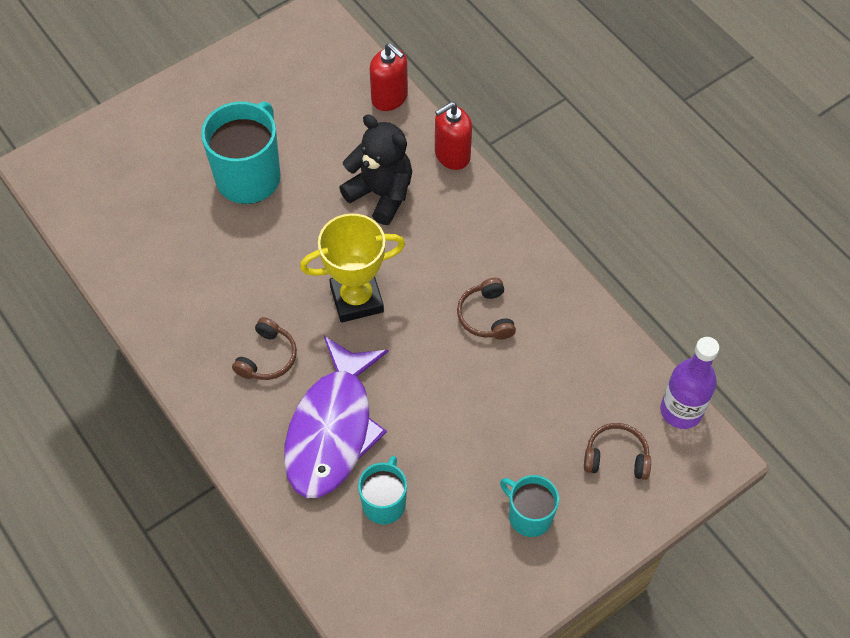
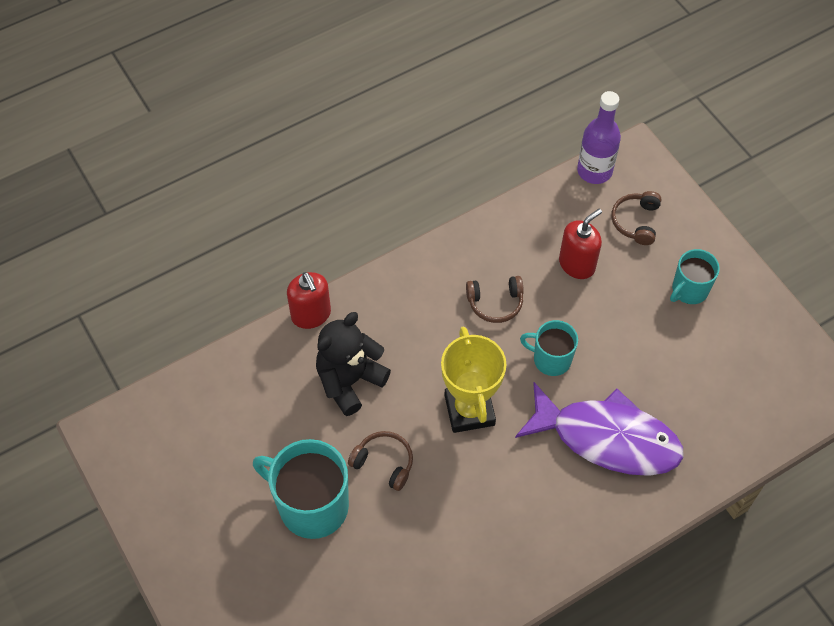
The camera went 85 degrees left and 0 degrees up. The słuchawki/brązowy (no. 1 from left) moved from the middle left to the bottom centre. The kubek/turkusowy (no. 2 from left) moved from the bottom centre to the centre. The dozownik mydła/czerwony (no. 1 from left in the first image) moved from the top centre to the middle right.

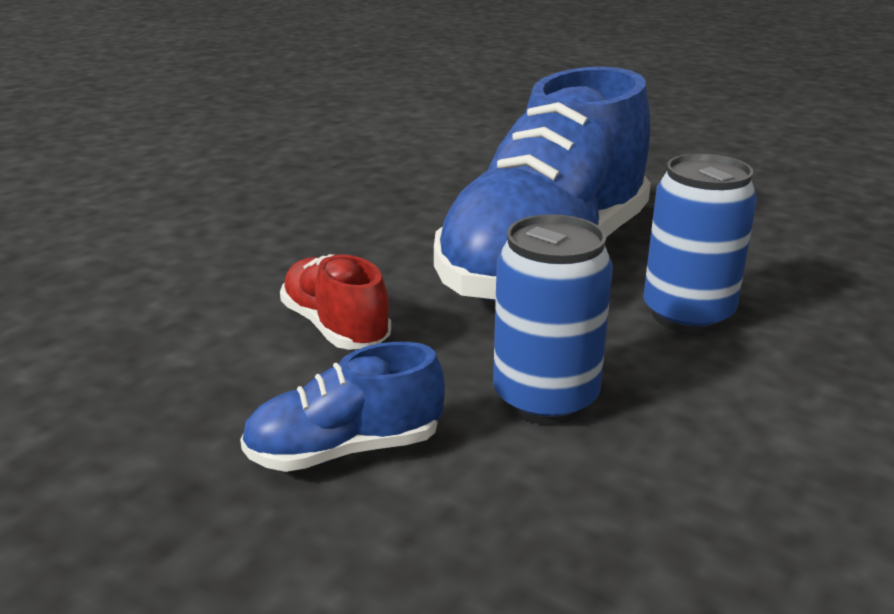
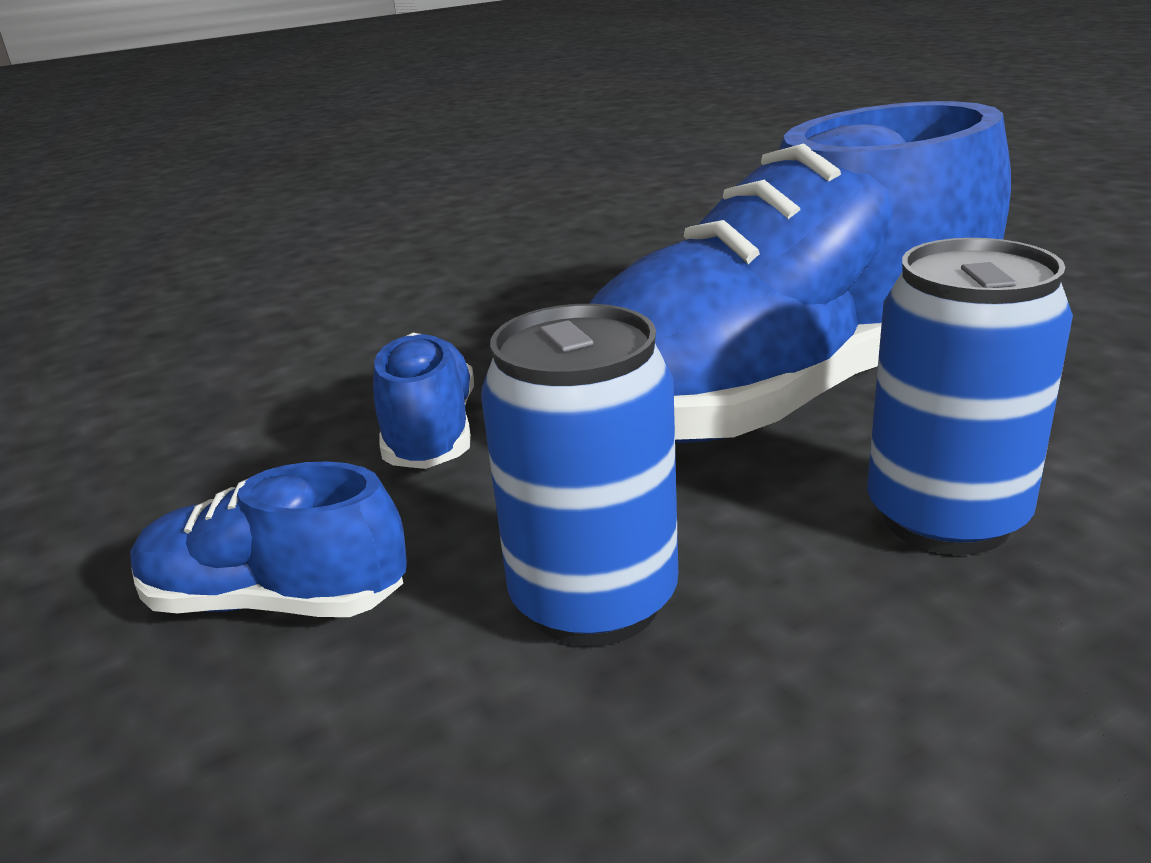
The camera went 30 degrees right and 0 degrees up. The but/czerwony at the centre became the but/niebieski (no. 2 from left) at the centre.

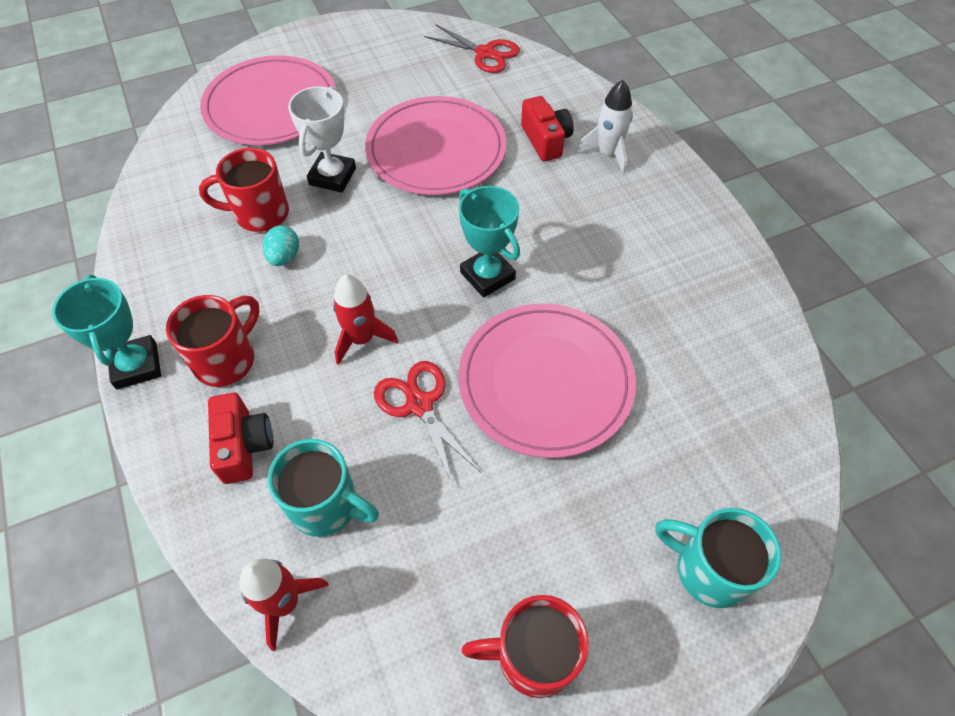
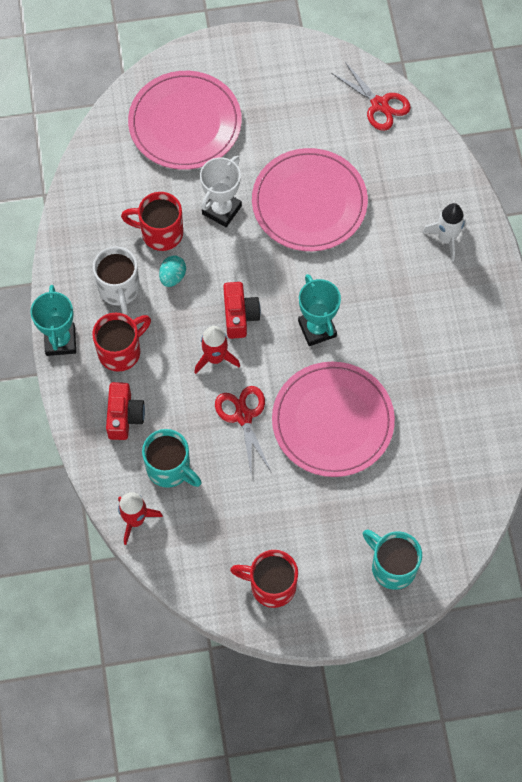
The camera went 15 degrees right and 10 degrees up. The aparat fotograficzny/czerwony (no. 2 from left) moved from the top centre to the centre. The kubek/biały at the middle left appeared.

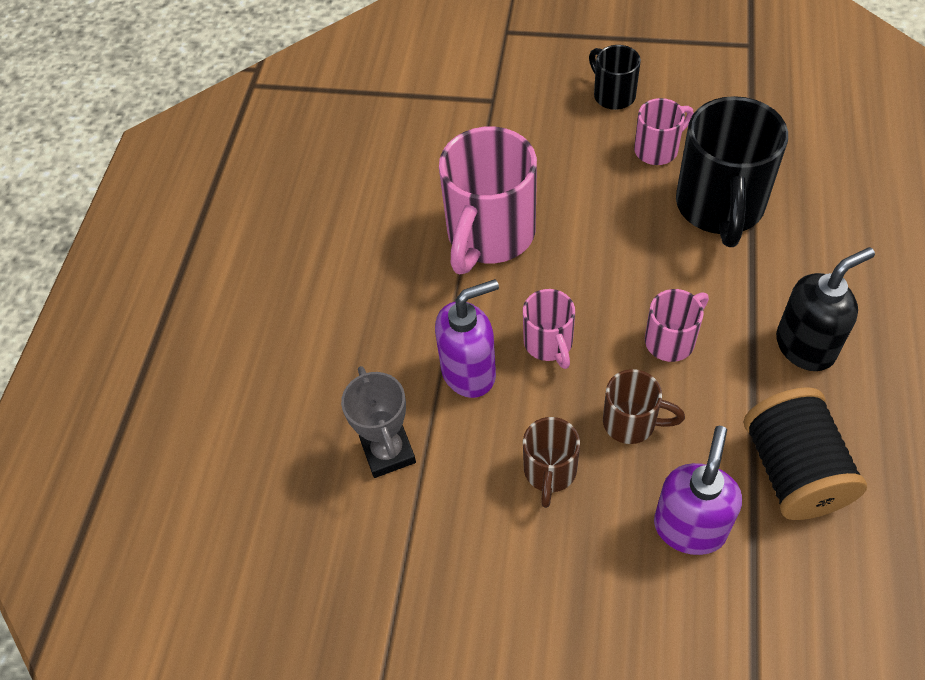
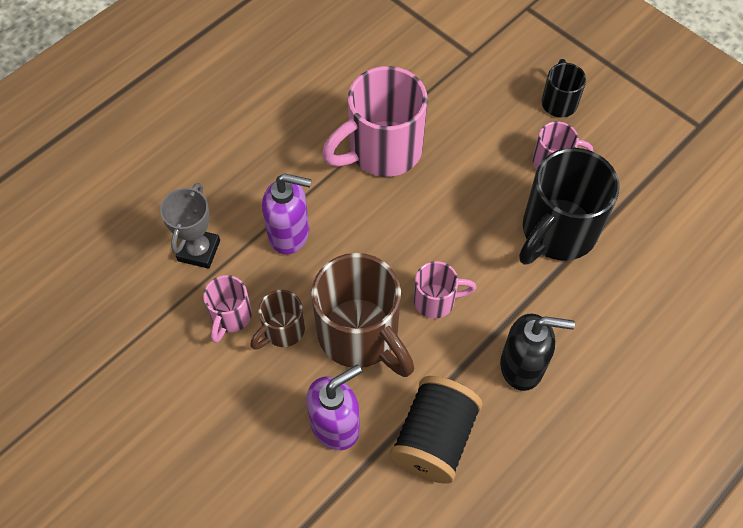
The camera went 30 degrees right and 5 degrees up. The kubek/różowy (no. 2 from left in the first image) moved from the centre to the middle left. The kubek/brązowy (no. 2 from left) at the middle right changed to 1.94 times the size.

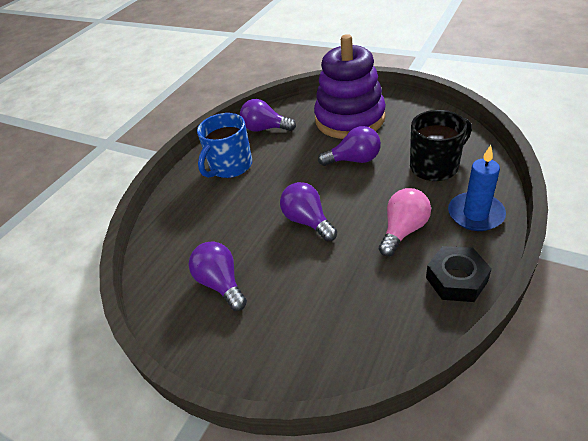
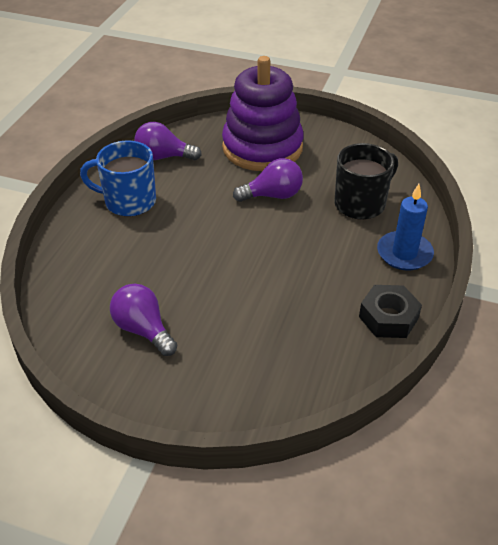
The camera went 15 degrees left and 0 degrees up. The kubek/niebieski at the top centre turned 75 degrees clockwise. The żarówka/fioletowy (no. 3 from left) at the centre disappeared. The żarówka/różowy at the middle right disappeared.

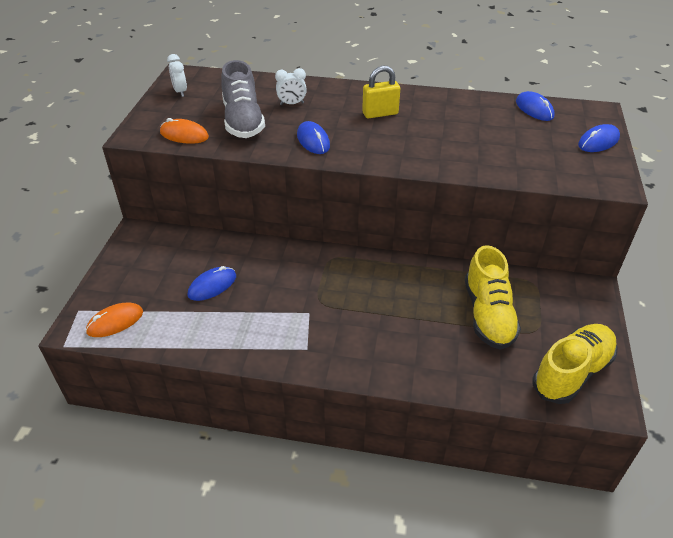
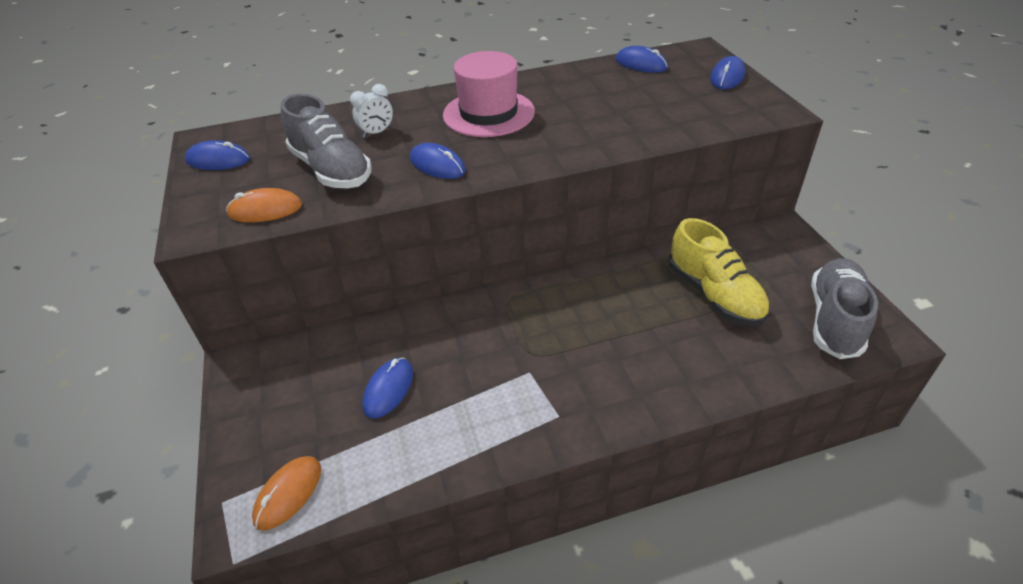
The camera went 25 degrees left and 0 degrees up. The budzik/biały (no. 1 from left) at the top left was replaced by the myszka/niebieski (no. 1 from left) at the top left. The kłódka/żółty at the top centre was replaced by the kapelusz/różowy at the top centre. The but/żółty (no. 2 from left) at the bottom right became the but/szary (no. 2 from left) at the middle right.

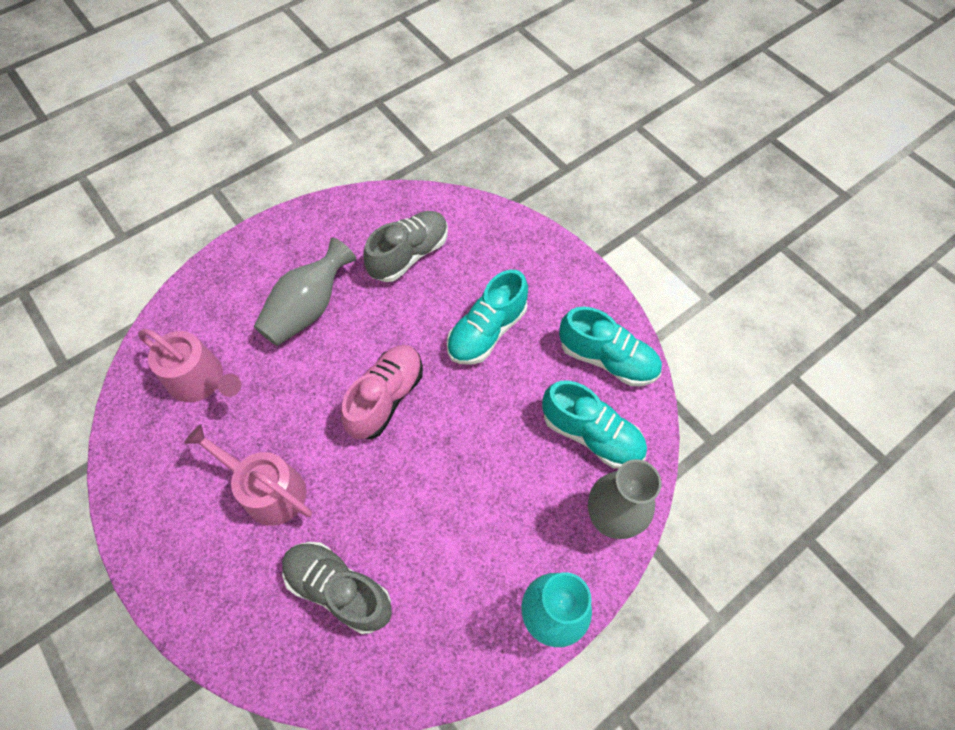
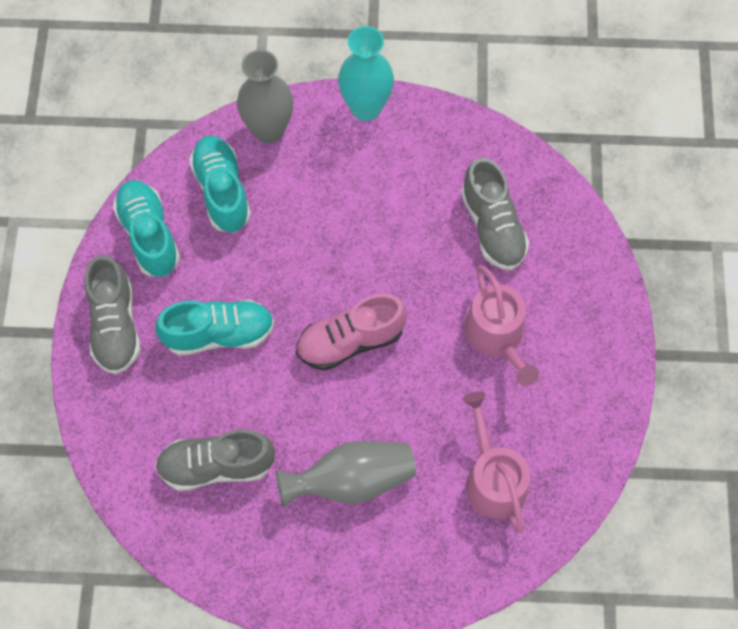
The camera went 140 degrees left and 5 degrees up. The but/szary (no. 1 from left) at the middle left appeared.

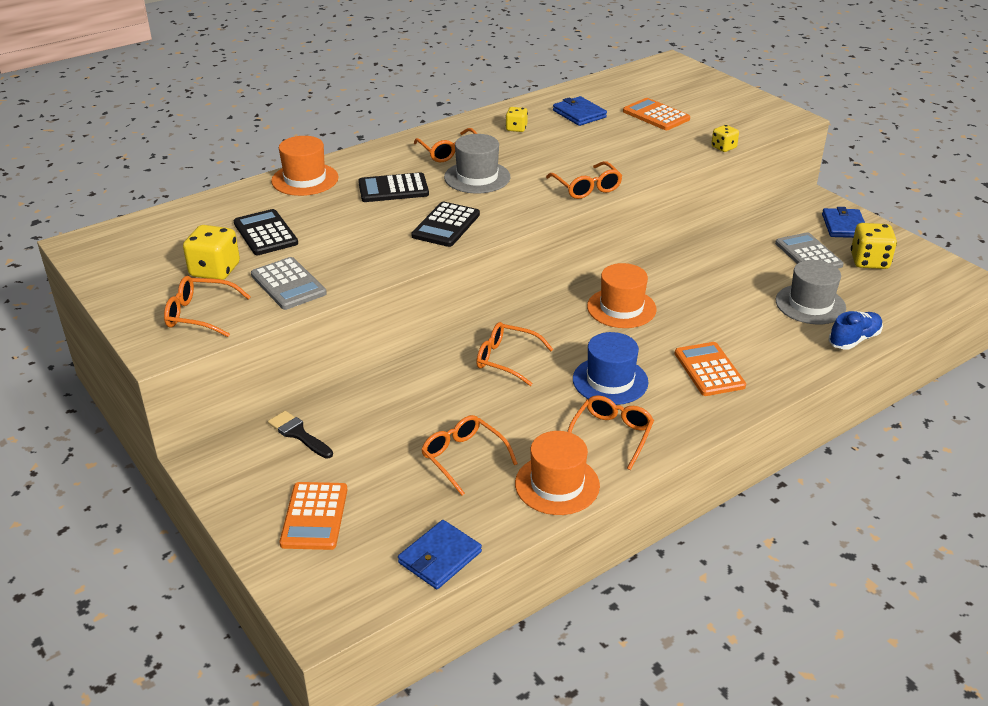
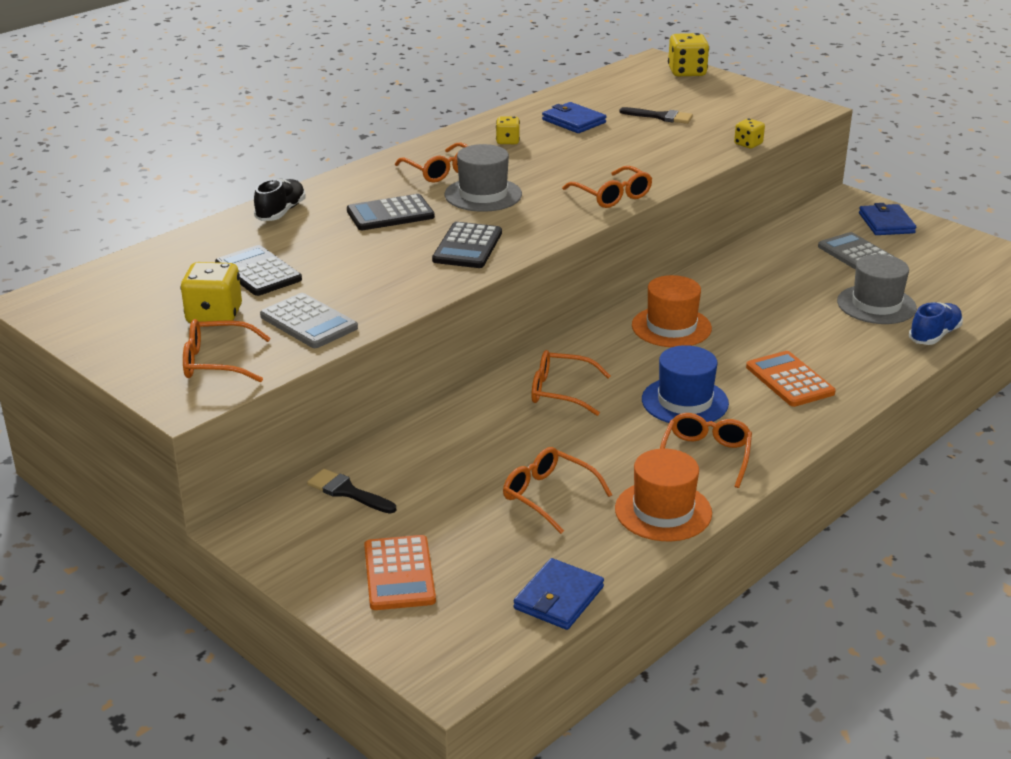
The camera went 10 degrees left and 5 degrees down. The kapelusz/pomarańczowy (no. 1 from left) at the top left was replaced by the but/czarny at the top left. The kalkulator/pomarańczowy (no. 2 from left) at the top centre was replaced by the pędzel/czarny (no. 2 from left) at the top centre. The kostka do gry/żółty (no. 4 from left in the first image) moved from the middle right to the top right.

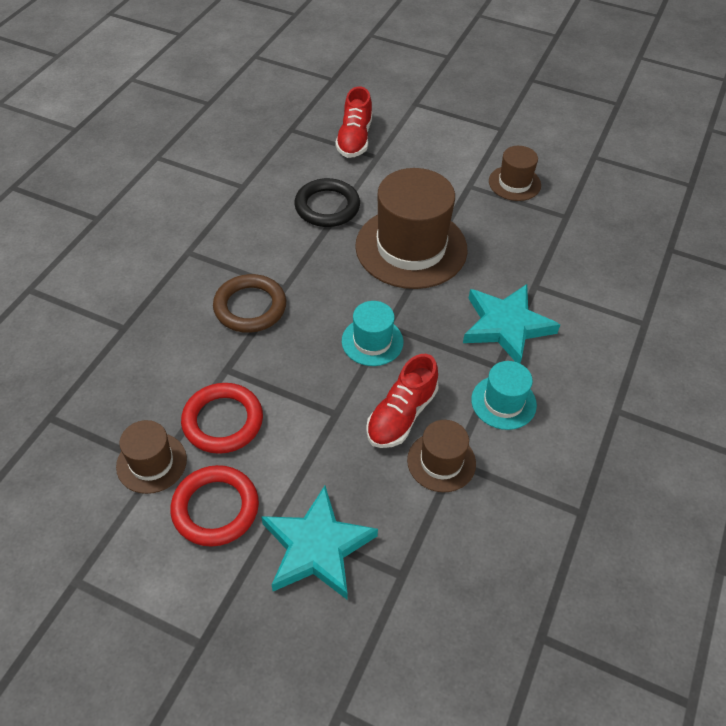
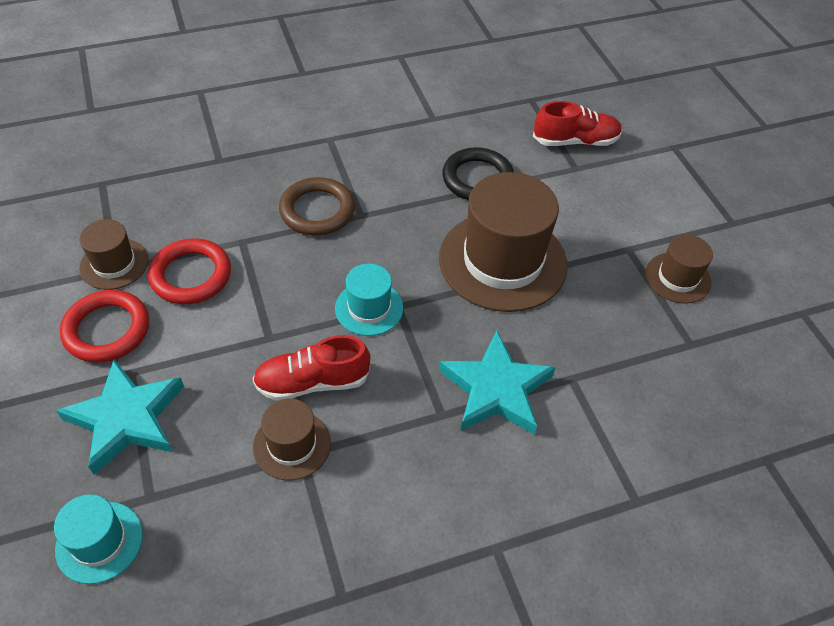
The camera went 45 degrees right and 0 degrees up. The but/czerwony (no. 1 from left in the first image) at the top centre turned 150 degrees counterclockwise. The kapelusz/turkusowy (no. 2 from left in the first image) moved from the middle right to the bottom left.

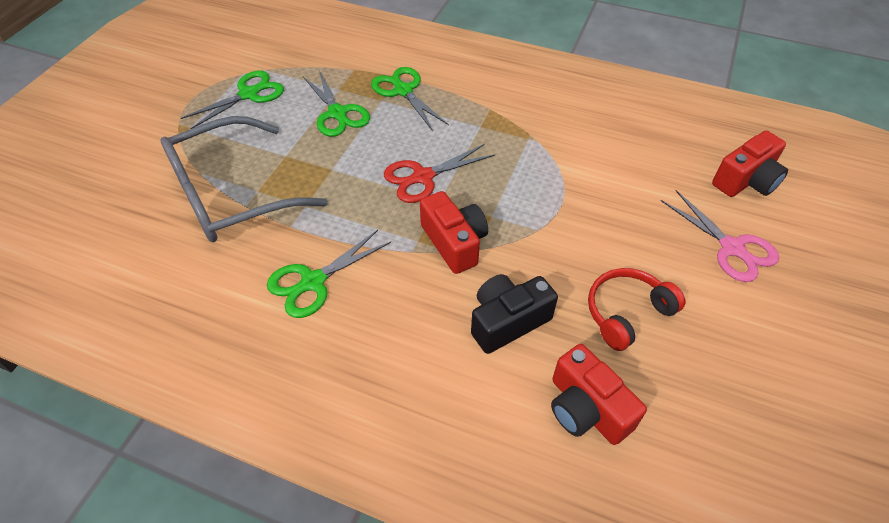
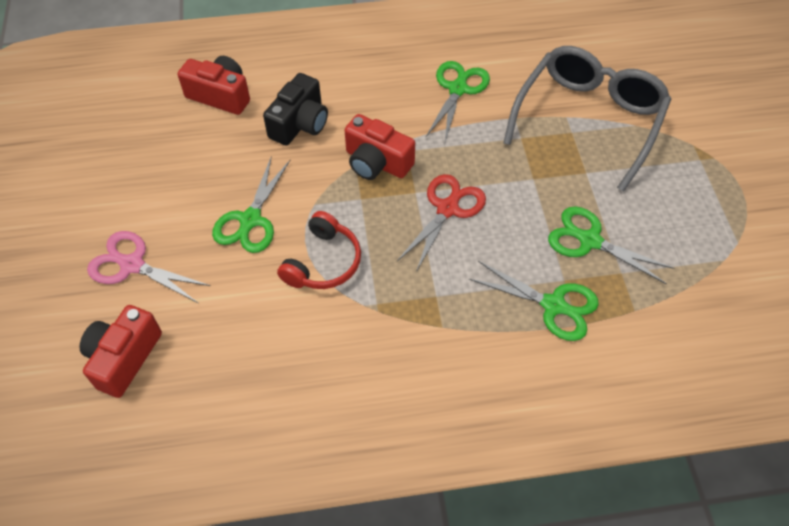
The camera went 150 degrees right and 5 degrees up. The nożyczki/zielony (no. 1 from left) moved from the top left to the middle left. The słuchawki/czerwony moved from the middle right to the centre.

